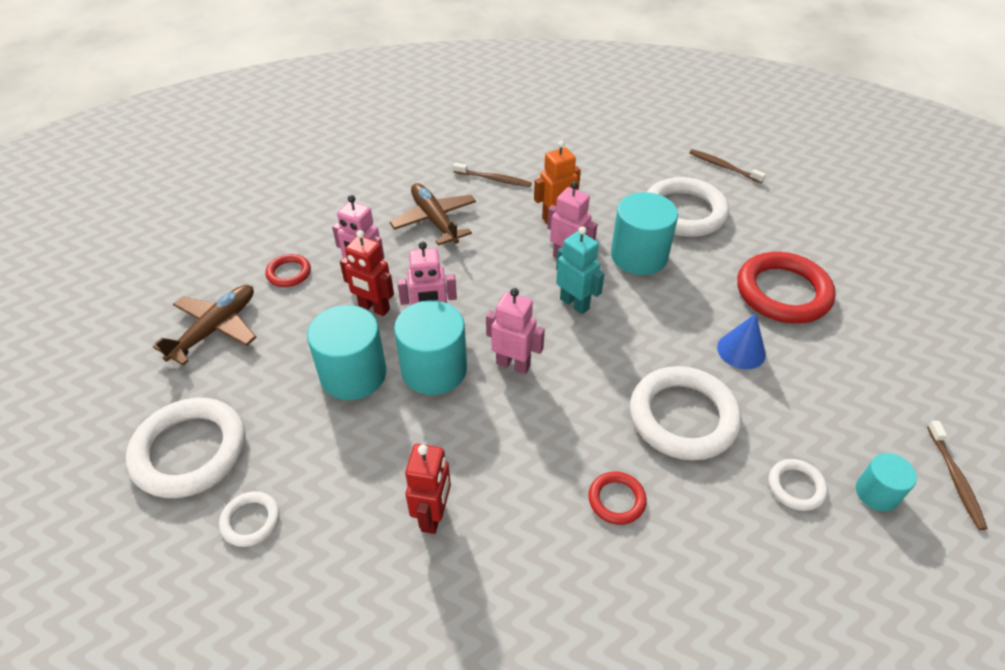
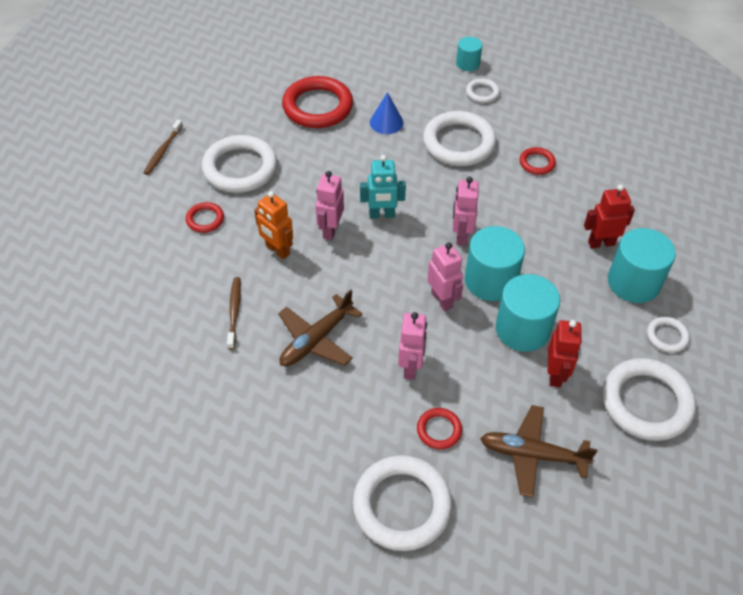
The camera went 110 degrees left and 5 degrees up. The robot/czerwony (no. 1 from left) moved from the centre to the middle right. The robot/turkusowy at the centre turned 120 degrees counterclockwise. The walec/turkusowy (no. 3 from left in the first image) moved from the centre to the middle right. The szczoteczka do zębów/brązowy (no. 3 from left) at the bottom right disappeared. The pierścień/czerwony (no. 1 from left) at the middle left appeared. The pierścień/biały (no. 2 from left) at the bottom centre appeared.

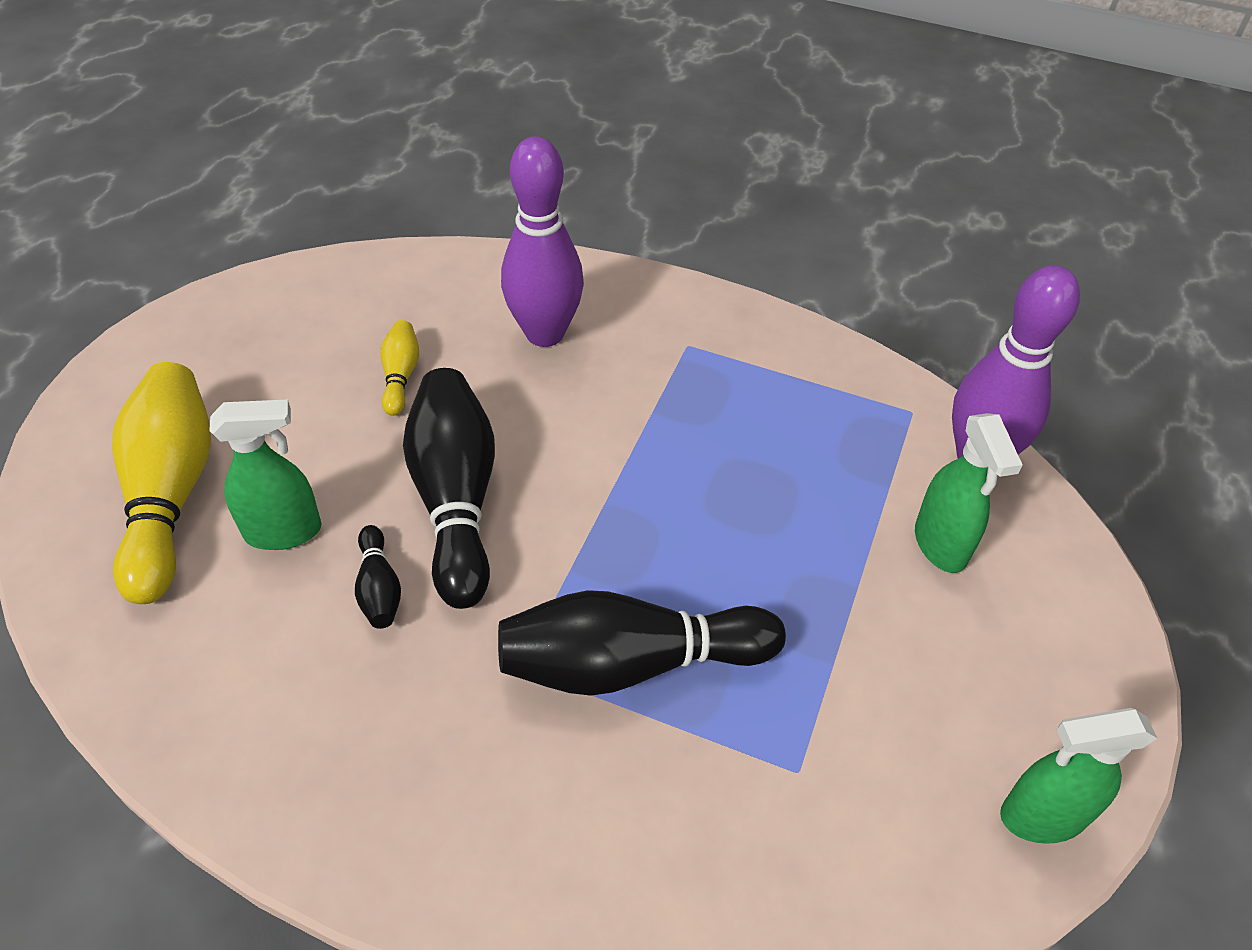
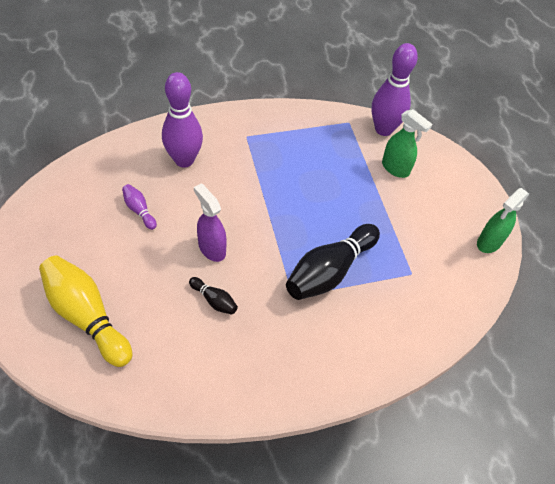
The camera went 40 degrees left and 5 degrees up. The spryskiwacz/zielony (no. 1 from left) at the middle left disappeared. The kręgiel/żółty (no. 2 from left) at the middle left became the kręgiel/fioletowy (no. 1 from left) at the middle left. The kręgiel/czarny (no. 2 from left) at the centre was replaced by the spryskiwacz/fioletowy at the centre.

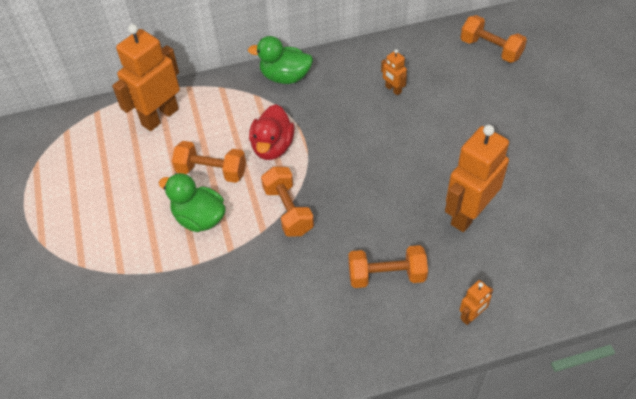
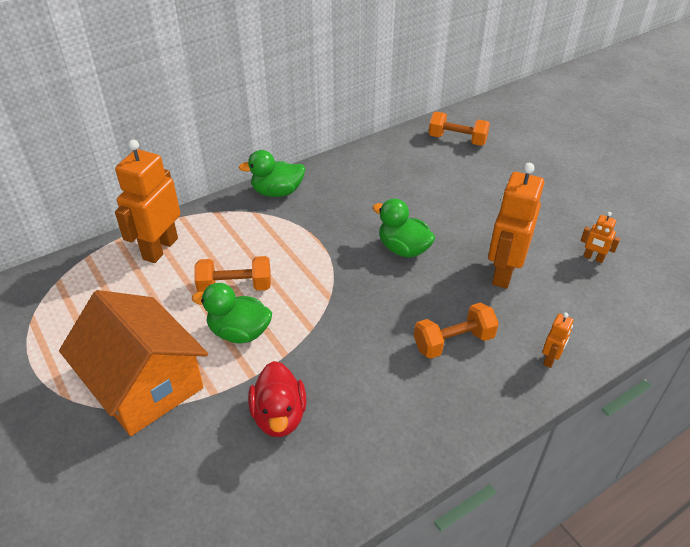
The camera went 20 degrees left and 10 degrees down. The kaczka/czerwony moved from the top centre to the bottom centre. The hantel/pomarańczowy (no. 2 from left) at the centre disappeared. The robot/pomarańczowy (no. 2 from left in the first image) moved from the top centre to the middle right. The domek/pomarańczowy at the middle left appeared. The kaczka/zielony (no. 3 from left) at the centre appeared.

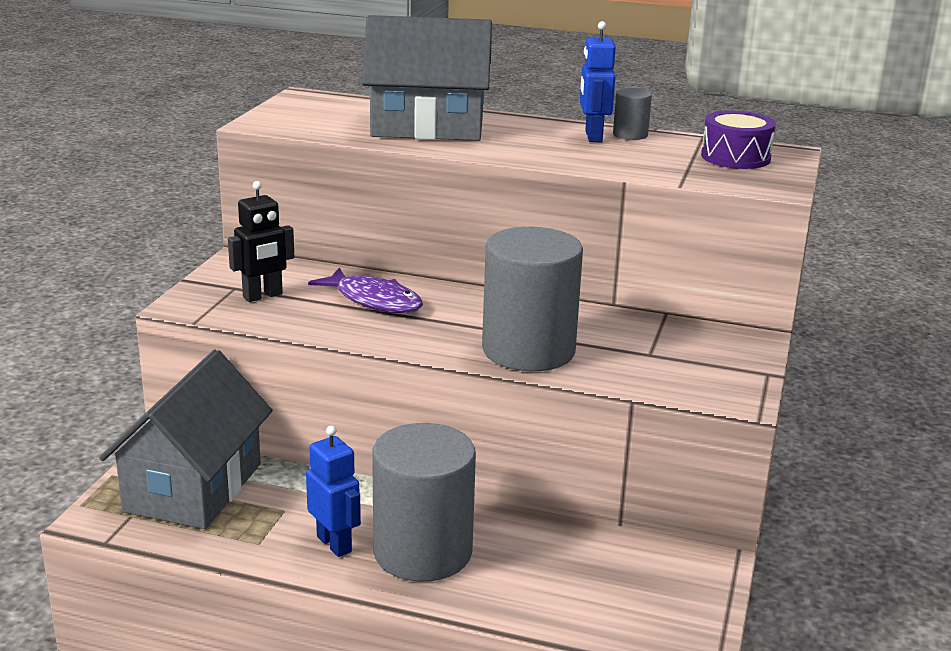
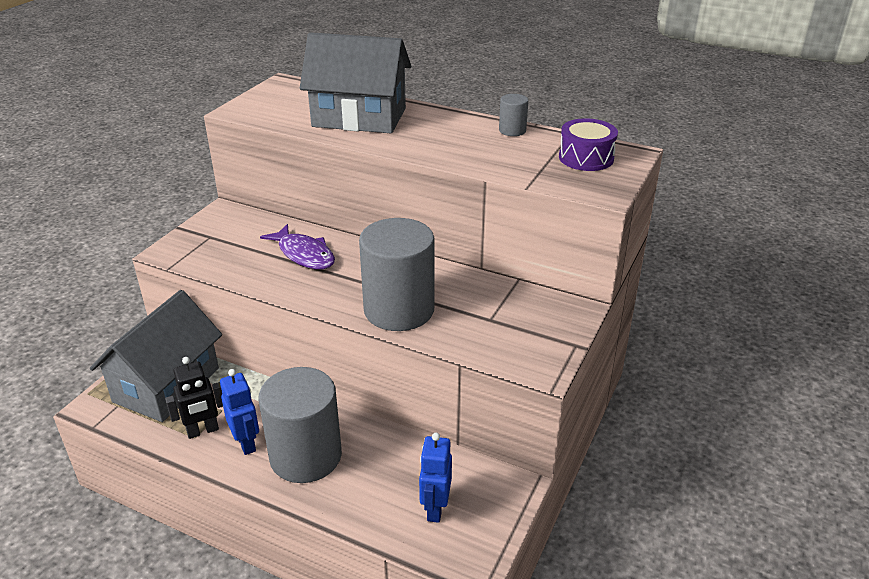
The camera went 10 degrees right and 10 degrees up. The robot/czarny moved from the middle left to the bottom left. The robot/niebieski (no. 2 from left) moved from the top centre to the bottom centre.

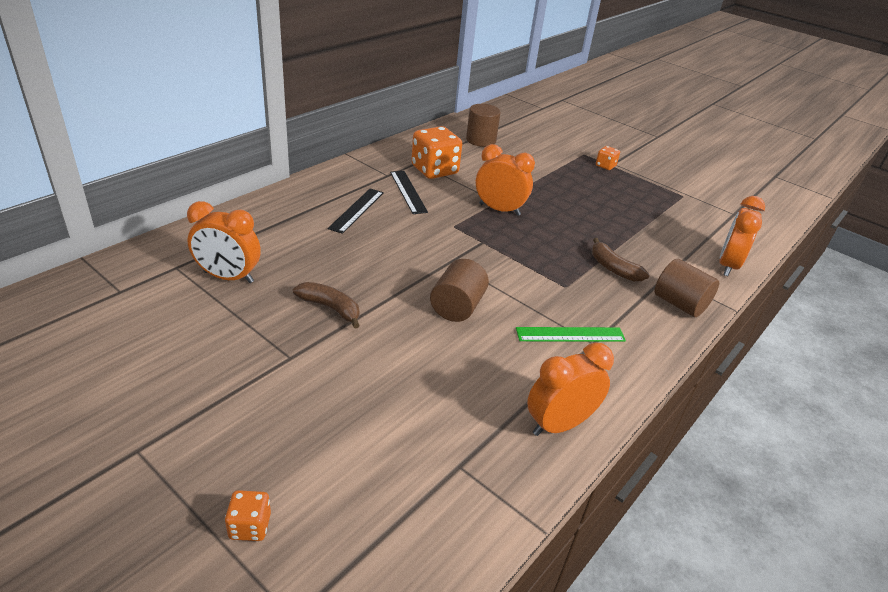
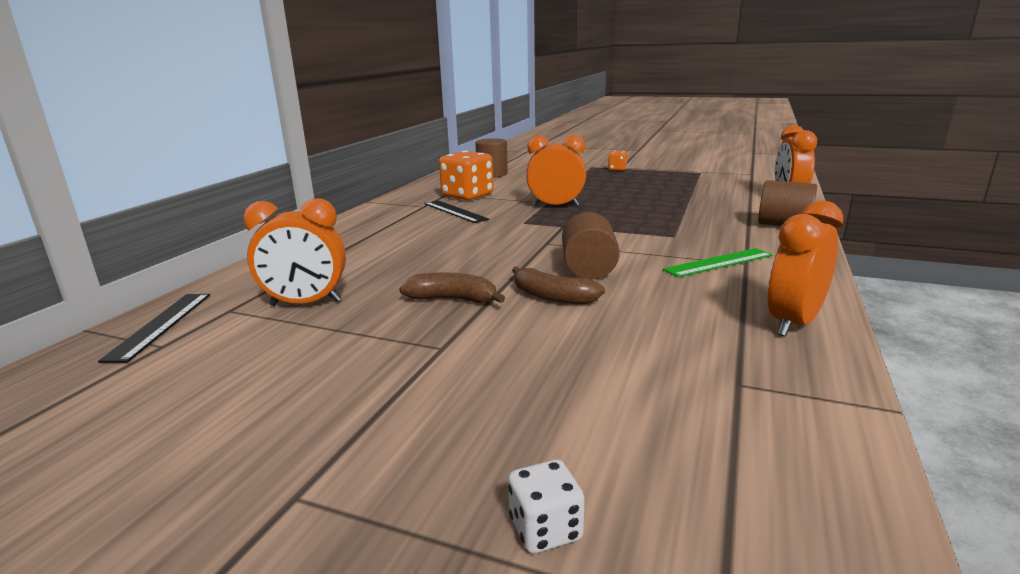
The camera went 15 degrees left and 15 degrees down. The kostka do gry/pomarańczowy (no. 1 from left) at the bottom left became the kostka do gry/biały at the bottom centre. The linijka/czarny (no. 1 from left) moved from the centre to the middle left. The banan/brązowy (no. 2 from left) moved from the middle right to the centre.

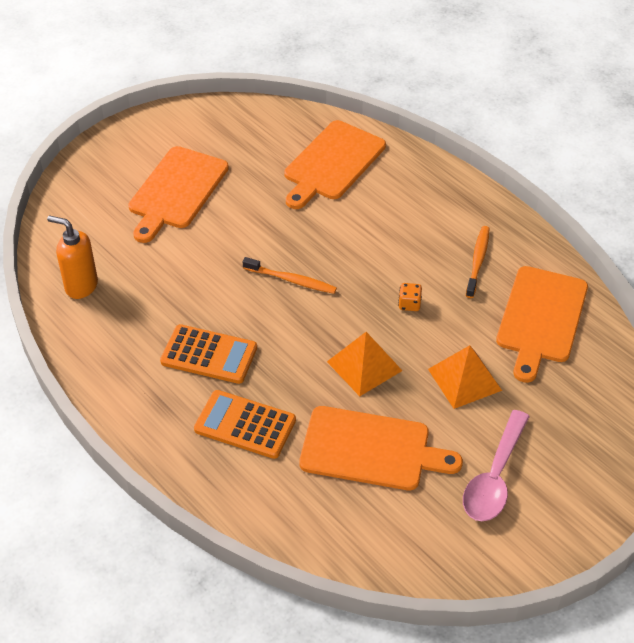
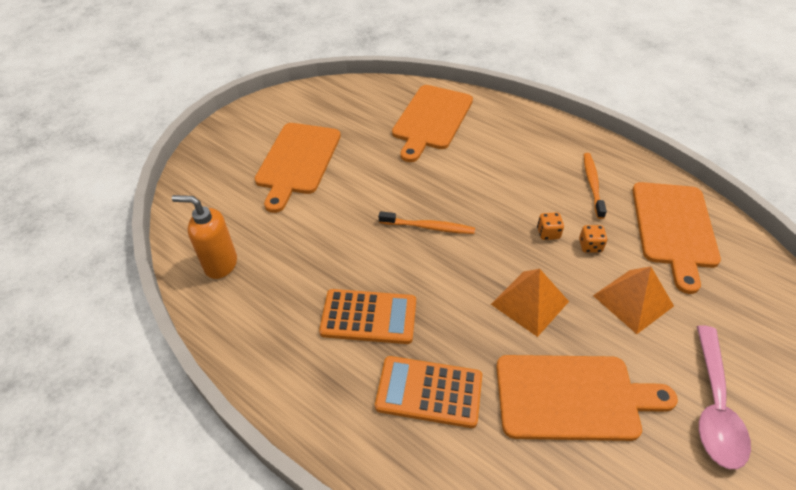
The camera went 10 degrees left and 0 degrees up. The kostka do gry/pomarańczowy (no. 2 from left) at the middle right appeared.

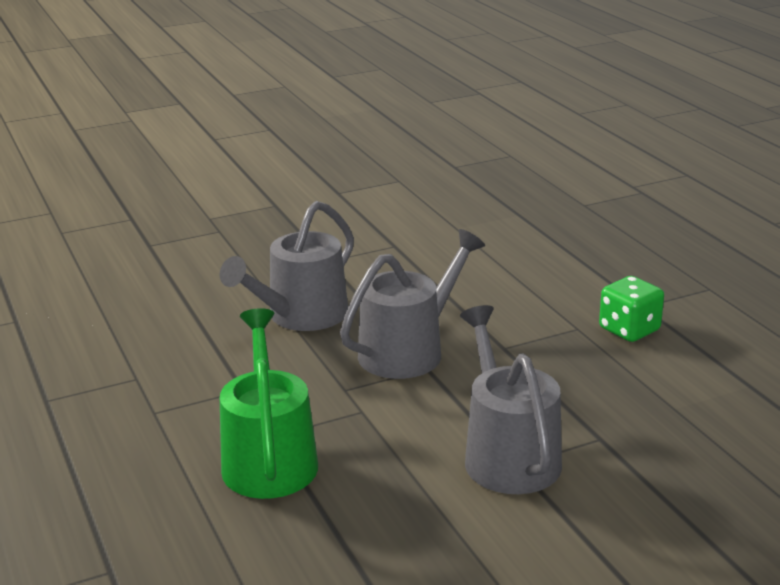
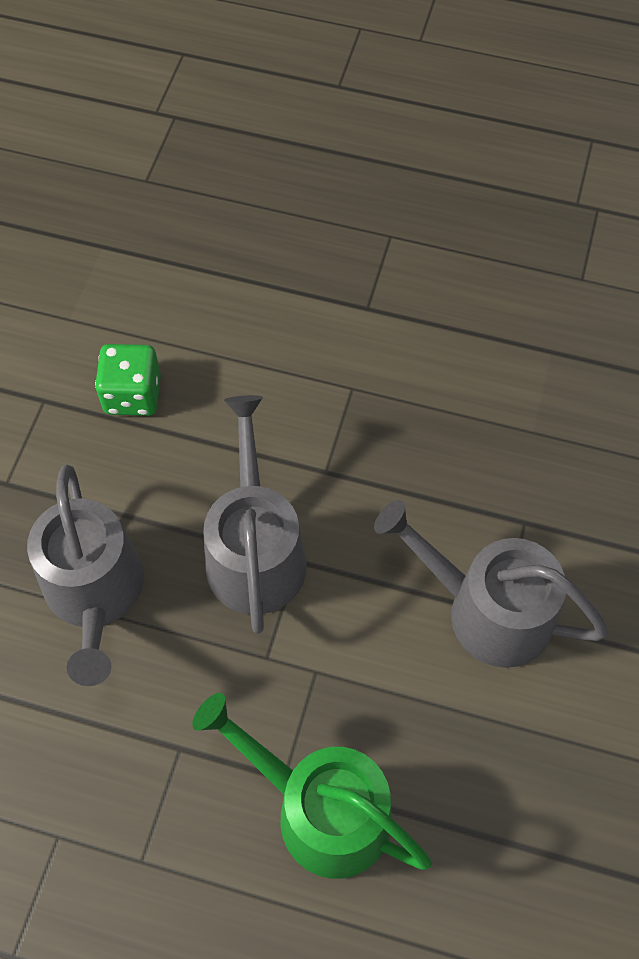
The camera went 50 degrees left and 35 degrees up. The kostka do gry/zielony moved from the middle right to the middle left.

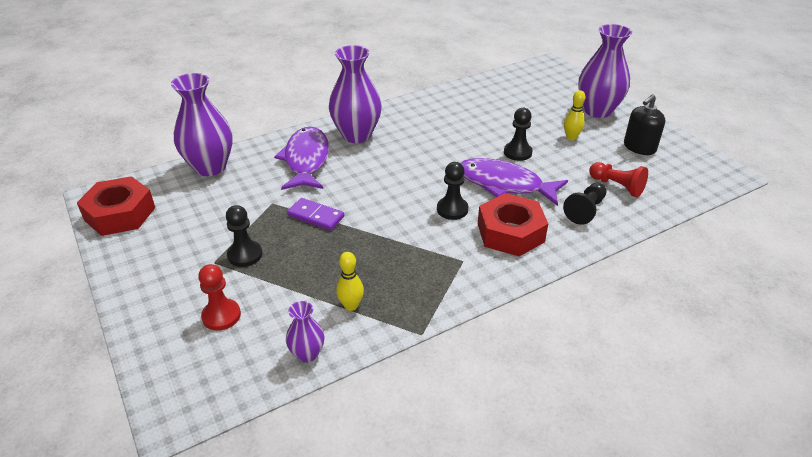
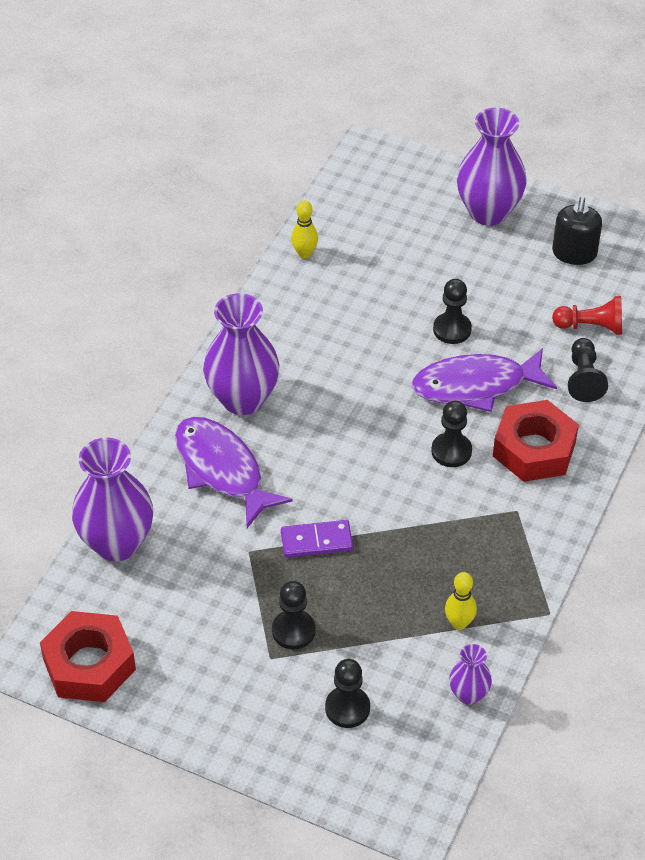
The camera went 35 degrees left and 10 degrees up. The pionek/czerwony (no. 1 from left) at the middle left became the pionek/czarny (no. 2 from left) at the bottom centre. The kręgiel/żółty (no. 2 from left in the first image) moved from the top right to the top centre.

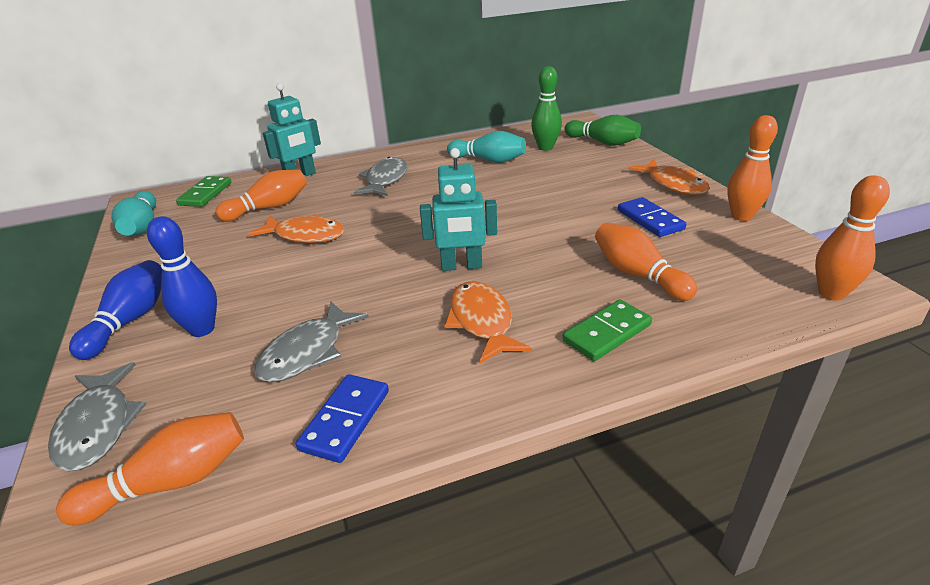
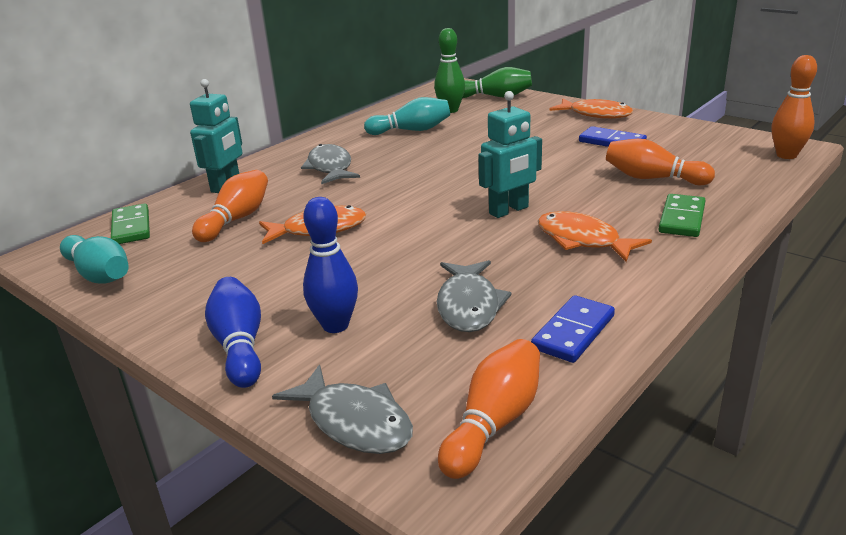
The camera went 30 degrees left and 5 degrees down. The kostka domina/niebieski (no. 1 from left) at the bottom centre turned 45 degrees clockwise. The kręgiel/pomarańczowy (no. 4 from left) at the top right disappeared.

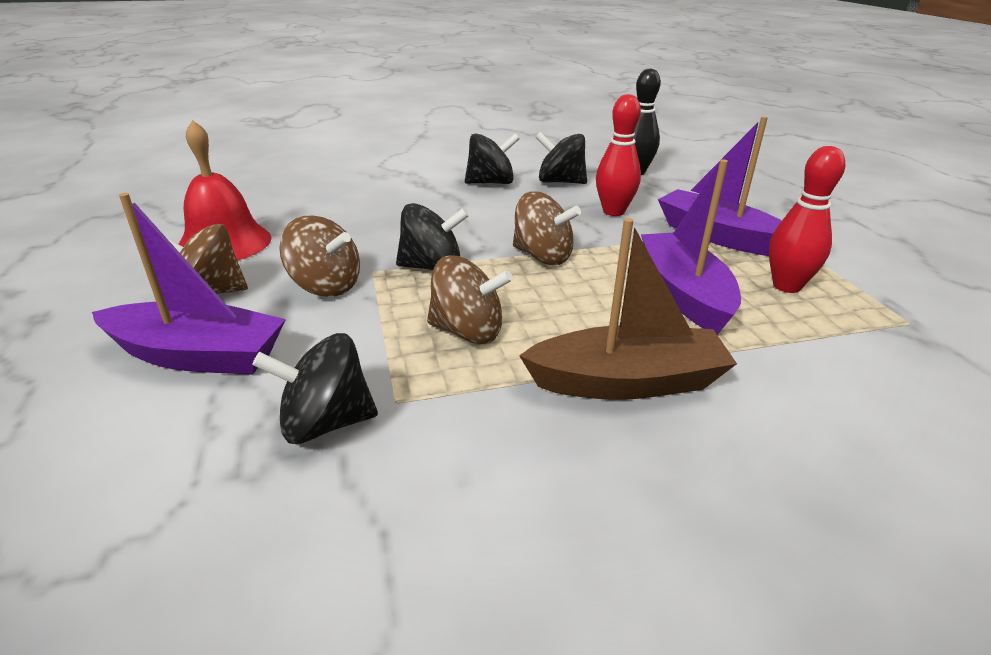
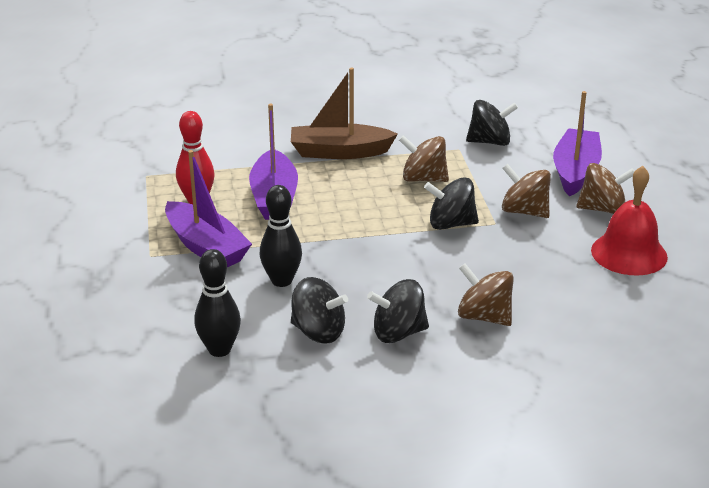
The camera went 175 degrees left and 0 degrees up. The łódka/fioletowy (no. 1 from left in the first image) at the middle left turned 90 degrees clockwise. The bączek/brązowy (no. 4 from left in the first image) moved from the centre to the middle right. The kręgiel/czerwony (no. 1 from left) at the top centre became the kręgiel/czarny (no. 2 from left) at the centre.

